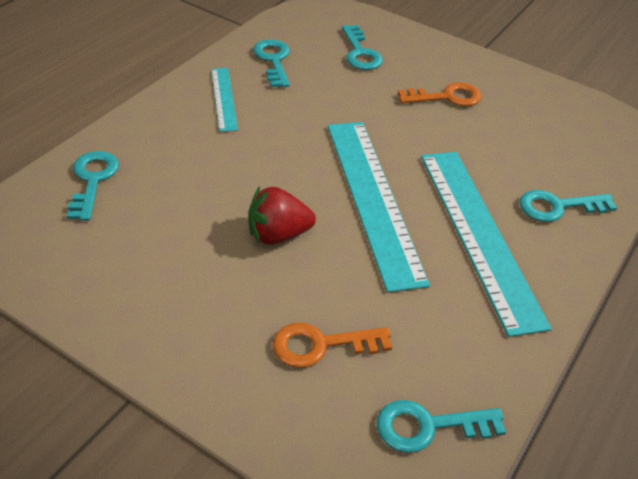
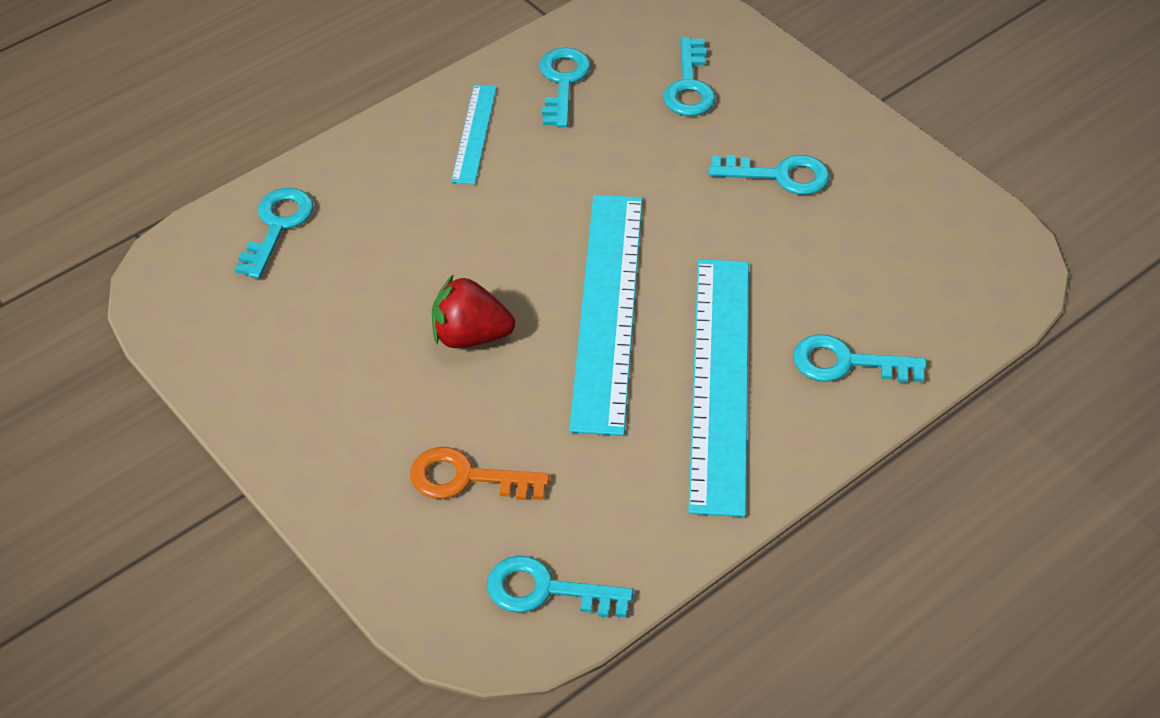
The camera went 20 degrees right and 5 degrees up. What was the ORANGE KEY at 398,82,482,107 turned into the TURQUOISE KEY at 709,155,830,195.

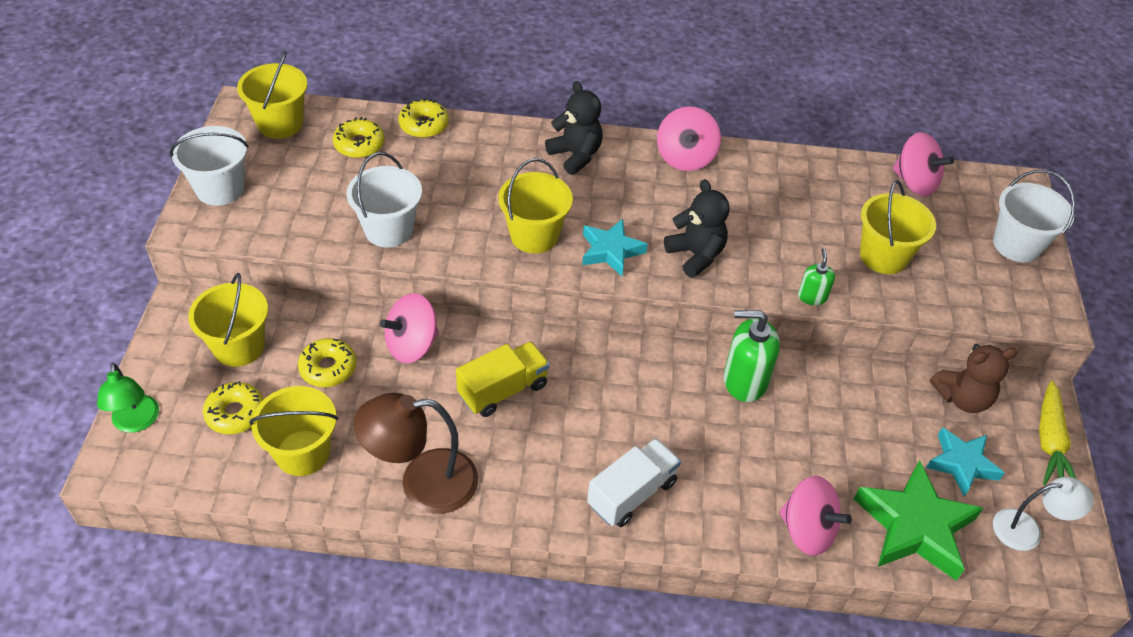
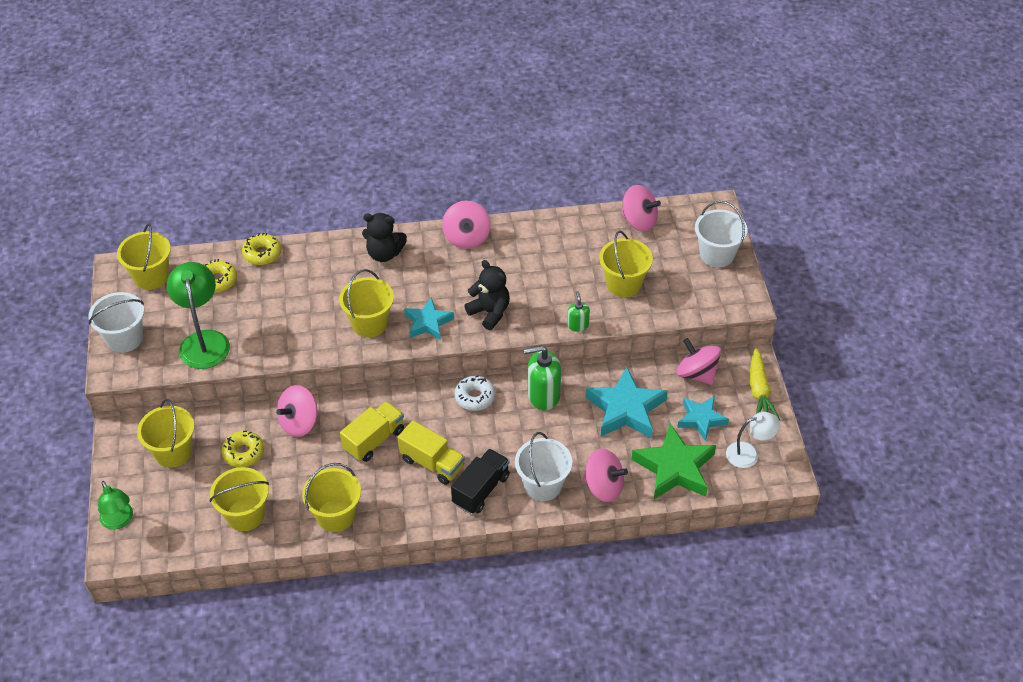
The camera went 10 degrees left and 0 degrees up. The BLACK TEDDY BEAR at 545,81,603,175 ended up facing another way, 150 degrees clockwise from before. The WHITE BUCKET ended up elsewhere, having gone from 347,152,422,248 to 515,432,572,501. Where the BROWN TEDDY BEAR stood at 930,344,1018,413, the PINK SPINNING TOP came to stand at 676,338,721,385. The second view lost the YELLOW DONUT at 203,381,263,434. Where the BROWN LAMP stood at 354,393,478,514, the YELLOW BUCKET came to stand at 302,463,361,532. What was the WHITE TRUCK at 587,438,681,527 turned into the BLACK TRUCK at 451,449,510,514. The second view gained the GREEN LAMP at 167,262,230,369. The second view gained the TURQUOISE STAR at 585,366,668,439. The second view gained the WHITE DONUT at 454,375,495,411. The second view gained the YELLOW TRUCK at 397,420,465,485.

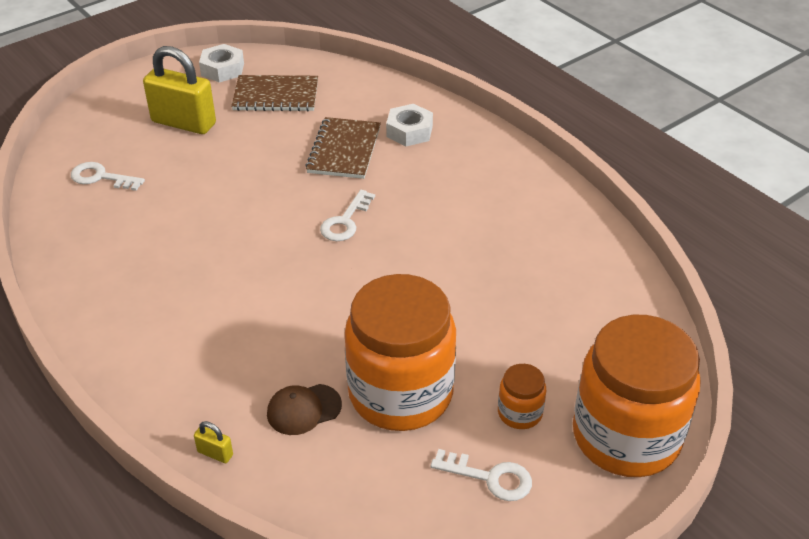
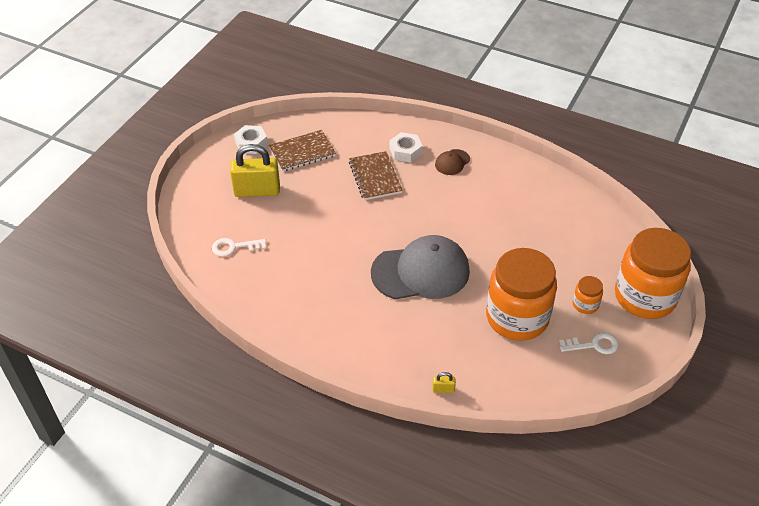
The camera went 25 degrees left and 5 degrees up. The second view lost the WHITE KEY at 320,190,375,241. The BROWN CAP ended up elsewhere, having gone from 267,384,342,435 to 435,149,470,175. The second view gained the GREY CAP at 371,235,470,299.

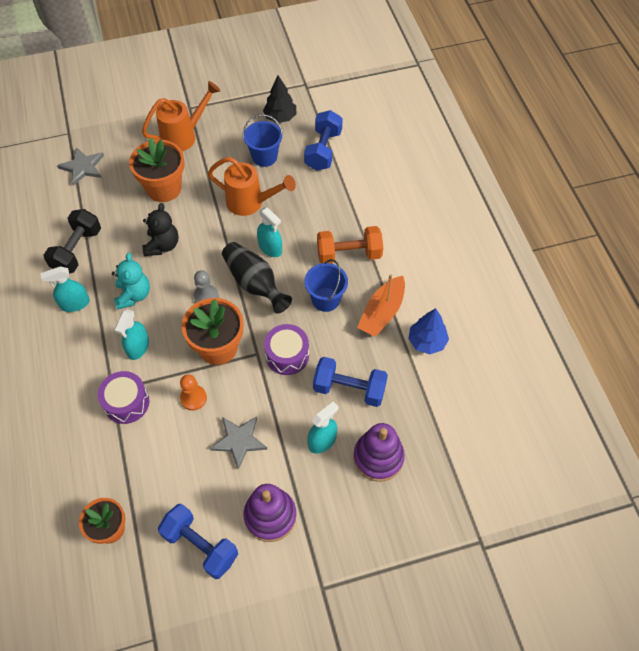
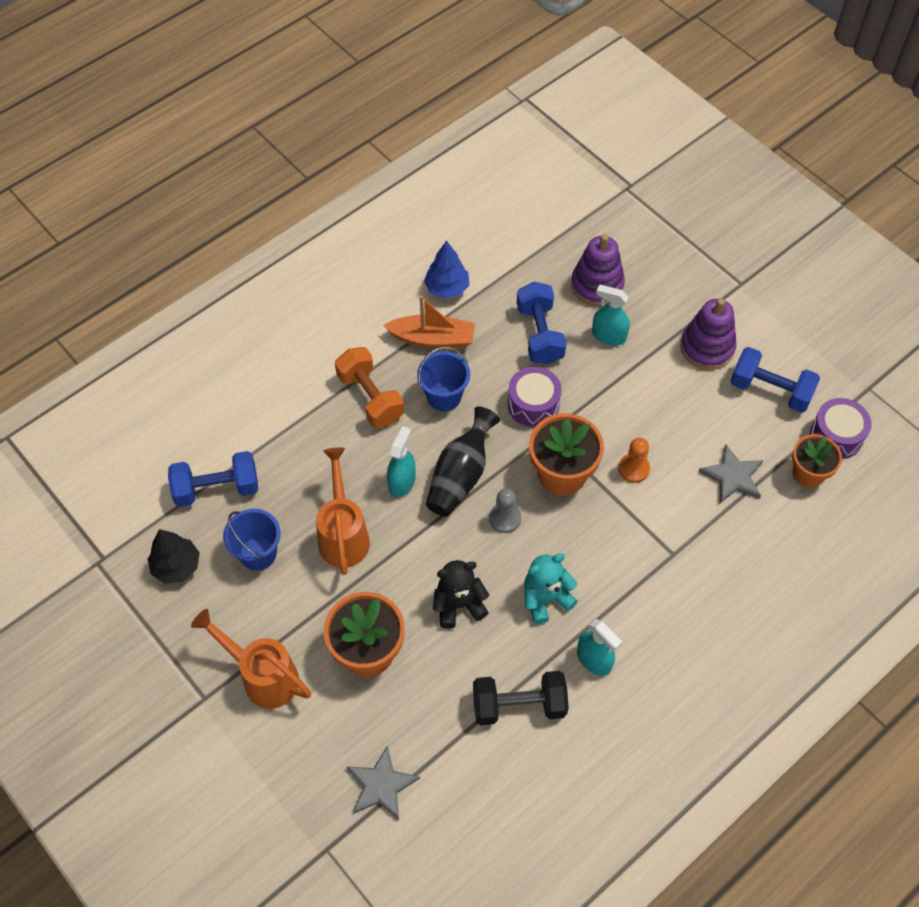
The camera went 115 degrees left and 0 degrees up. The second view lost the TURQUOISE SPRAY BOTTLE at 114,309,149,360. The PURPLE DRUM ended up elsewhere, having gone from 98,371,149,424 to 810,398,872,459. The GREY STAR ended up elsewhere, having gone from 210,416,267,470 to 698,445,763,503. The BLUE DUMBBELL at 158,504,238,579 ended up facing another way, 75 degrees counterclockwise from before.

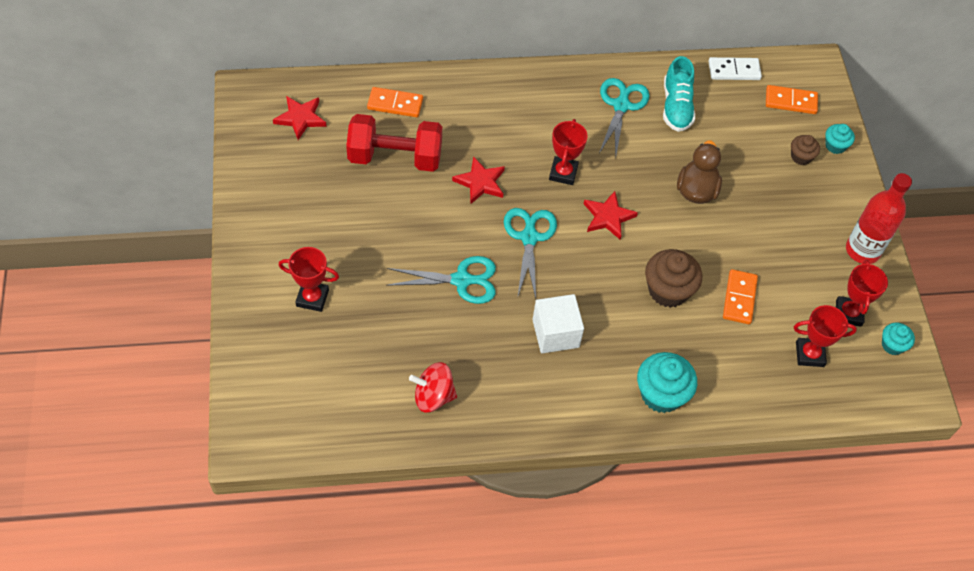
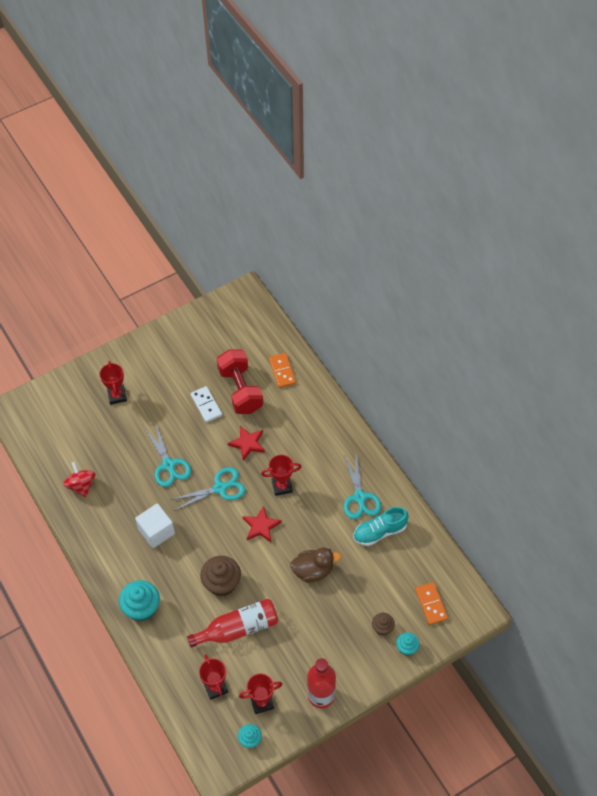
The camera went 70 degrees right and 0 degrees up. The WHITE DOMINO ended up elsewhere, having gone from 708,57,762,80 to 191,386,222,423. The TURQUOISE SCISSORS at 599,78,650,158 ended up facing another way, 90 degrees clockwise from before. The second view lost the RED STAR at 273,96,327,140. Where the ORANGE DOMINO stood at 723,269,758,324, the RED BOTTLE came to stand at 187,599,278,648.

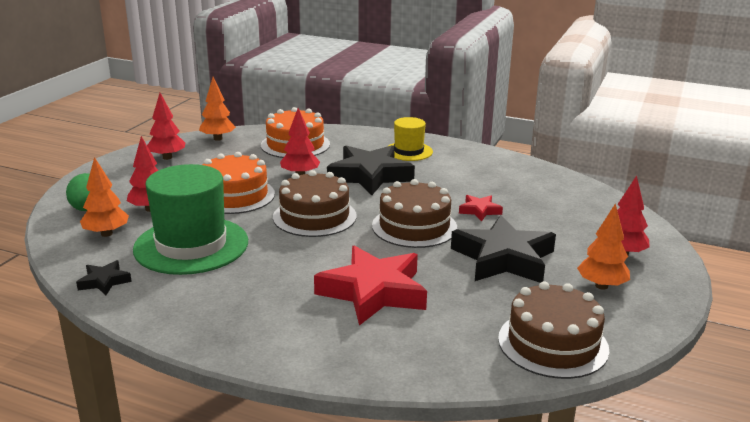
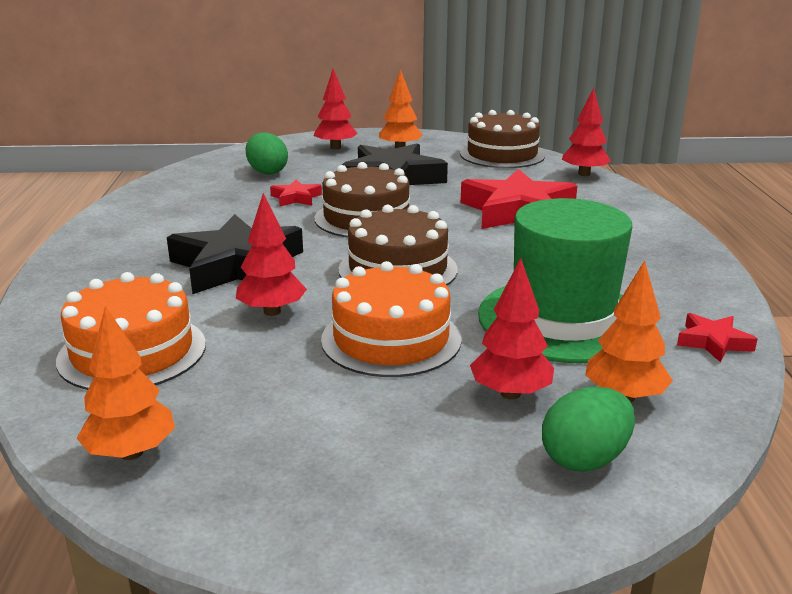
The camera went 115 degrees left and 0 degrees up. The RED TREE ended up elsewhere, having gone from 147,93,185,160 to 562,87,611,176. The second view lost the YELLOW HAT at 389,117,433,161. What was the BLACK STAR at 76,260,132,295 turned into the RED STAR at 677,313,757,363. The second view gained the GREEN EGG at 246,133,288,175.

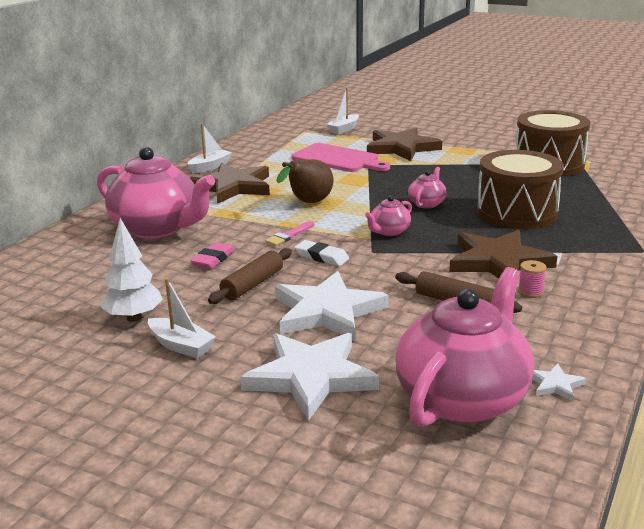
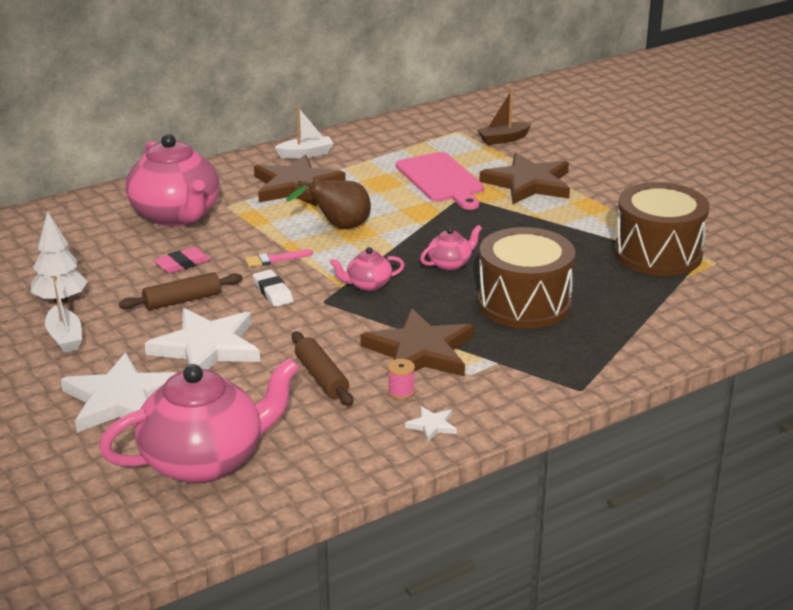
The camera went 30 degrees right and 5 degrees up. What was the WHITE BOAT at 326,87,359,134 turned into the BROWN BOAT at 477,90,532,145. The WHITE STAR ended up elsewhere, having gone from 533,363,587,401 to 405,406,457,442.

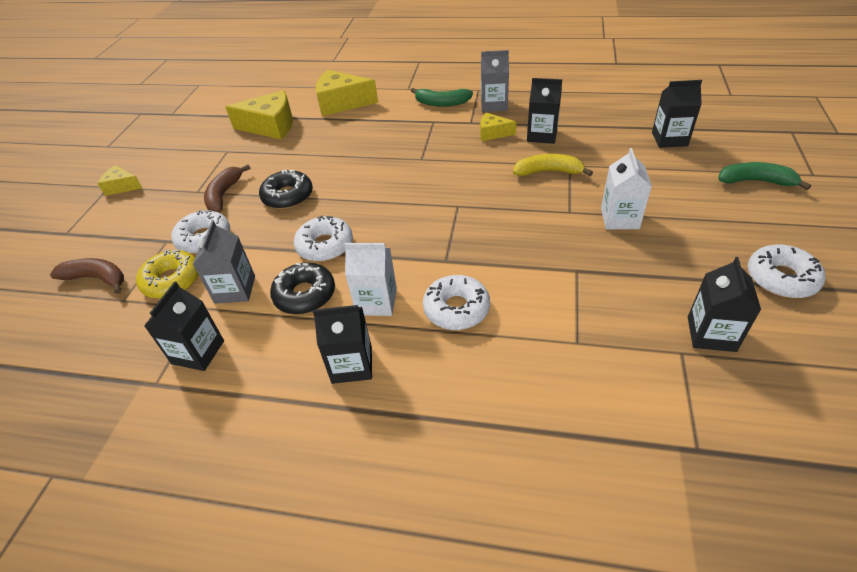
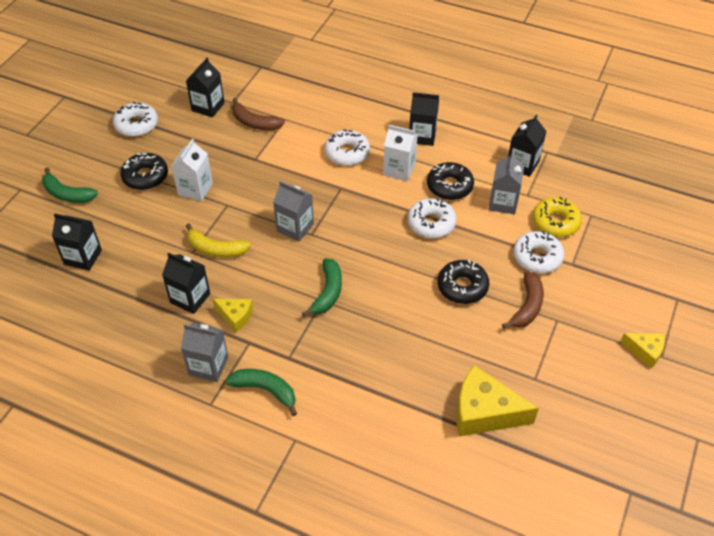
The camera went 170 degrees left and 5 degrees up. The second view lost the YELLOW CHEESE at 316,70,378,116. The BROWN BANANA ended up elsewhere, having gone from 50,258,124,294 to 232,98,285,130. The second view gained the BLACK DONUT at 120,153,168,190. The second view gained the GREY CARTON at 273,181,314,241. The second view gained the GREEN BANANA at 302,258,342,317.

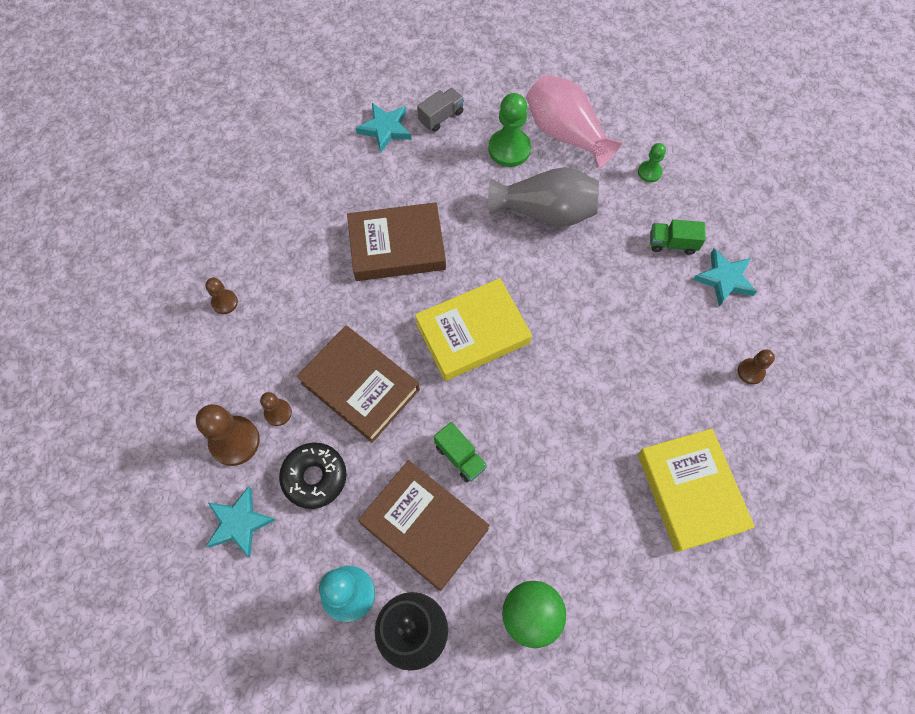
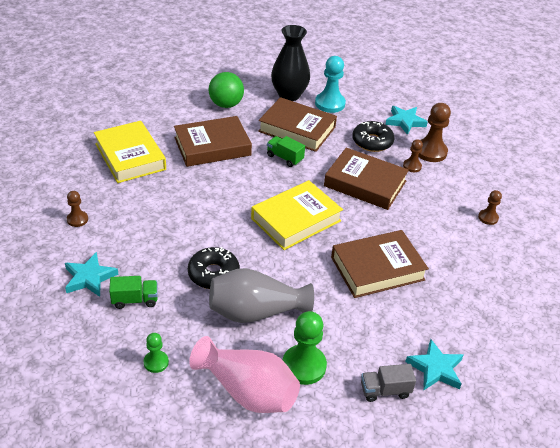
The camera went 165 degrees right and 25 degrees down. The GREY TRUCK at 417,88,464,132 ended up facing another way, 45 degrees clockwise from before. The second view gained the BROWN BOOK at 174,116,252,167. The second view gained the BLACK DONUT at 188,247,240,289.

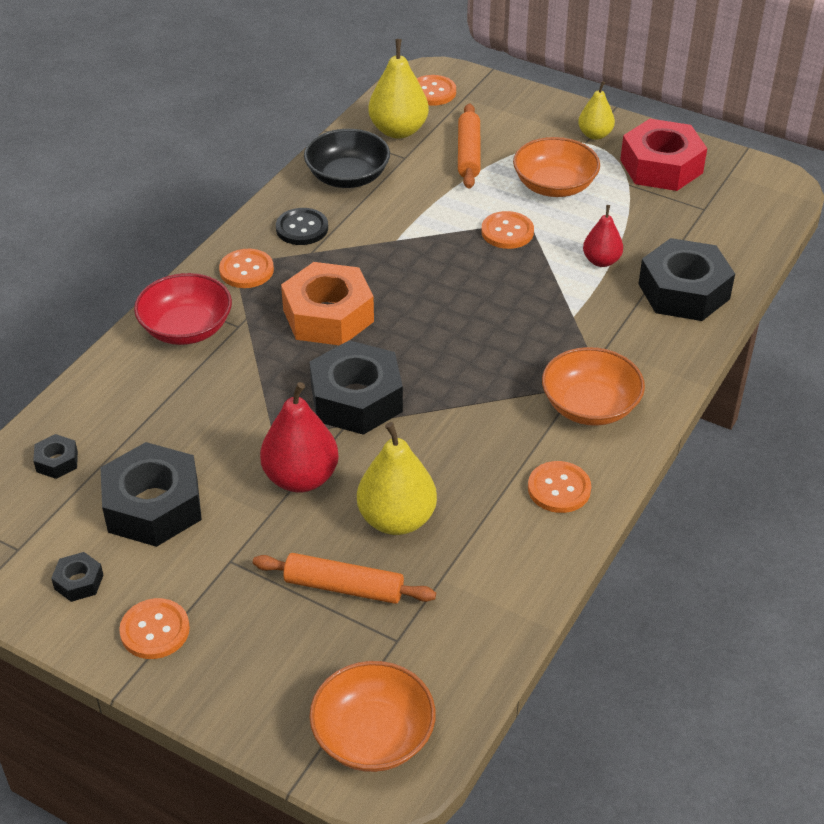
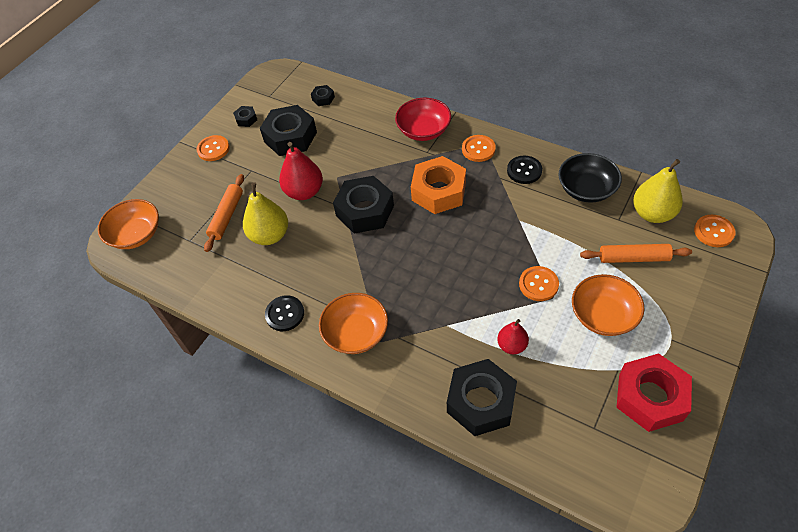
The camera went 95 degrees right and 10 degrees up. The second view lost the YELLOW PEAR at 578,81,615,140. What was the ORANGE BUTTON at 528,461,591,513 turned into the BLACK BUTTON at 265,295,304,331.

